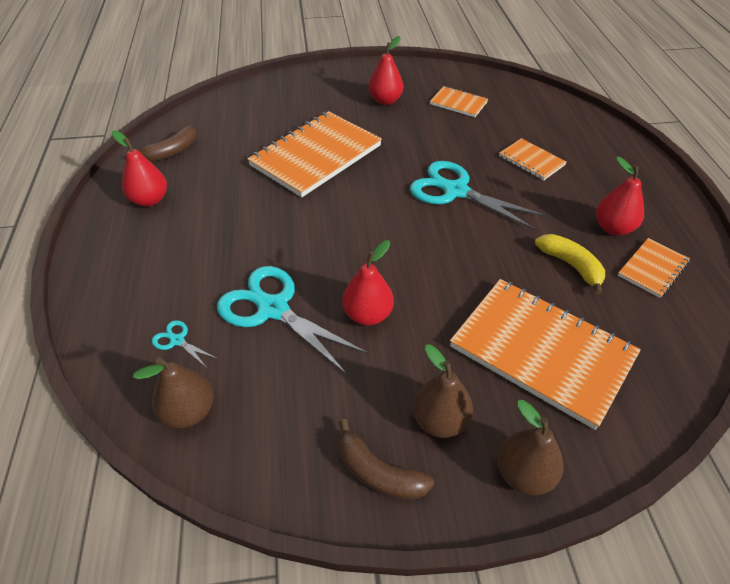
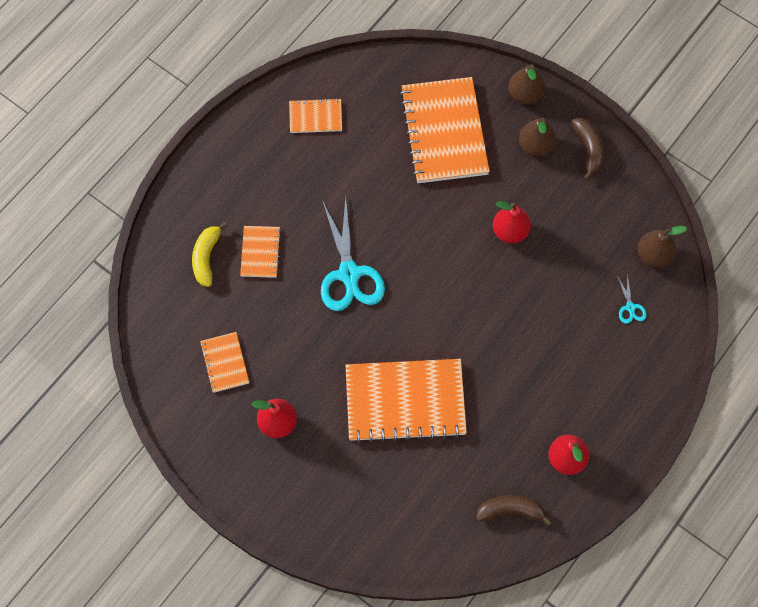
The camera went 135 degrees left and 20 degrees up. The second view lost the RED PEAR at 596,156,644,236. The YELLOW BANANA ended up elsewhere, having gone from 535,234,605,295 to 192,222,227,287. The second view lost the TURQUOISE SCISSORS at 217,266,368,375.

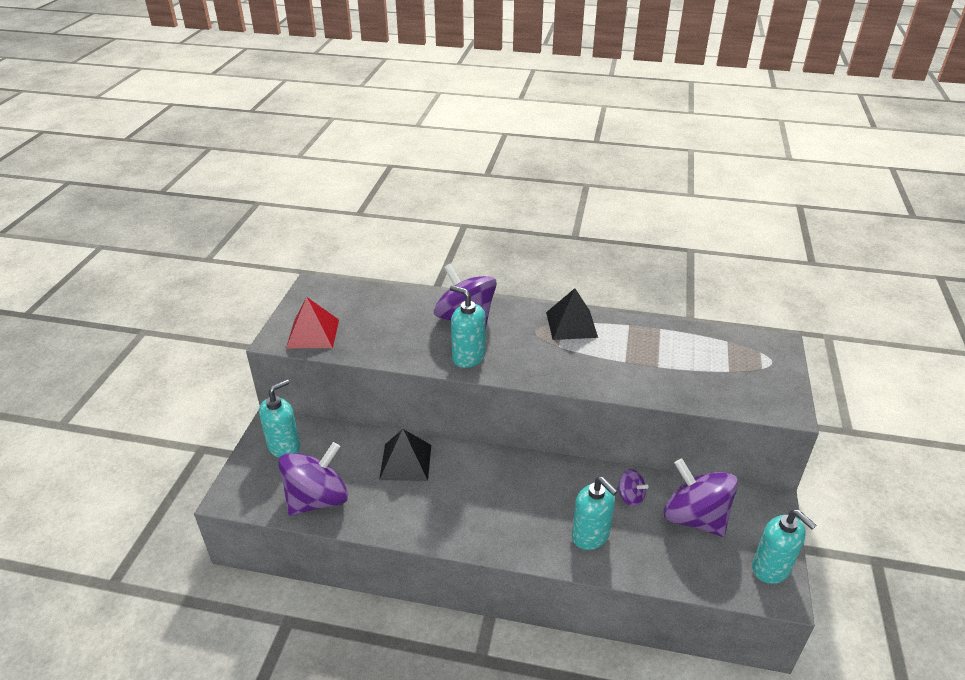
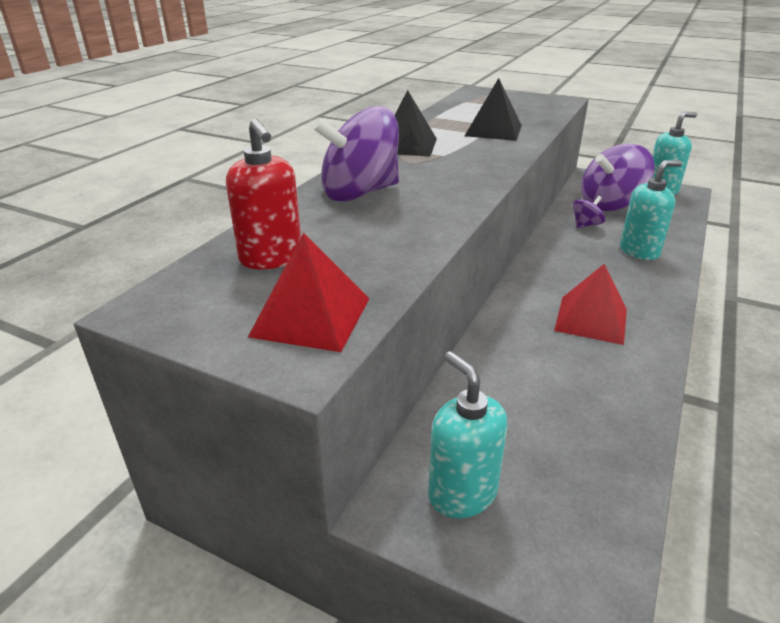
The camera went 75 degrees left and 5 degrees down. The second view lost the TURQUOISE SOAP DISPENSER at 450,285,486,368. The BLACK PYRAMID ended up elsewhere, having gone from 379,429,431,481 to 465,78,522,141. The second view lost the PURPLE SPINNING TOP at 278,442,348,516. The second view gained the RED SOAP DISPENSER at 226,118,301,269. The second view gained the RED PYRAMID at 554,264,627,345.

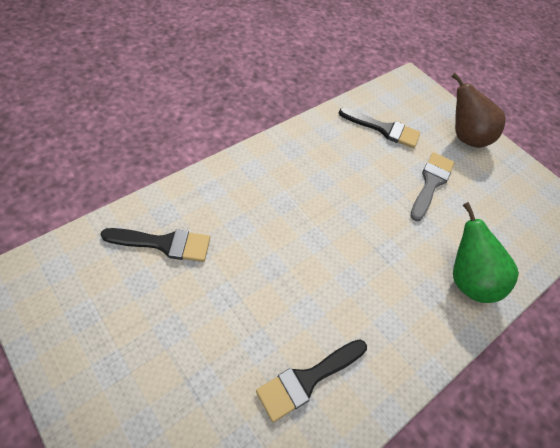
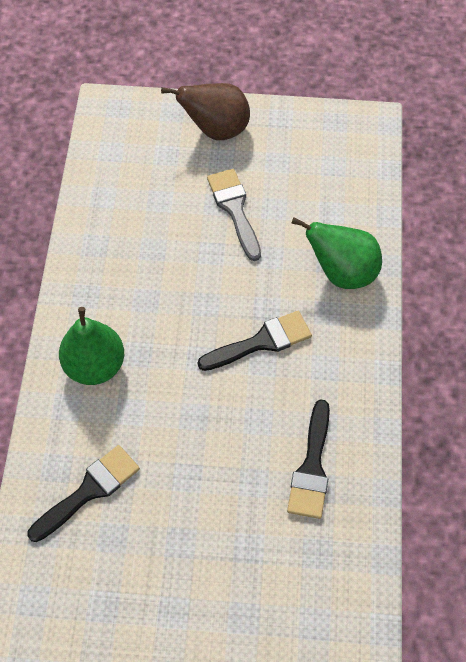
The camera went 40 degrees left and 5 degrees up. The BLACK BRUSH ended up elsewhere, having gone from 339,108,421,148 to 198,311,312,371. The second view gained the GREEN PEAR at 59,307,124,385.

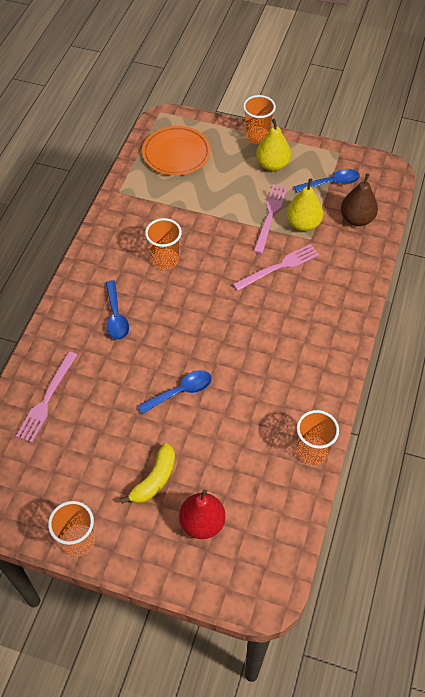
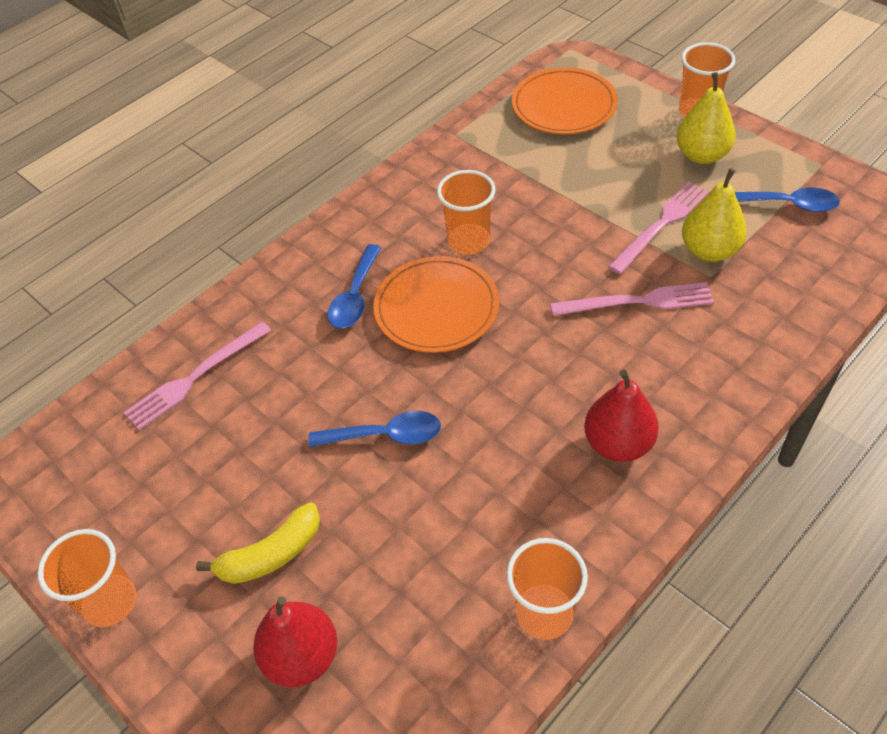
The camera went 30 degrees right and 5 degrees down. The second view lost the BROWN PEAR at 341,173,378,226. The second view gained the ORANGE PLATE at 373,256,499,353. The second view gained the RED PEAR at 584,370,659,462.

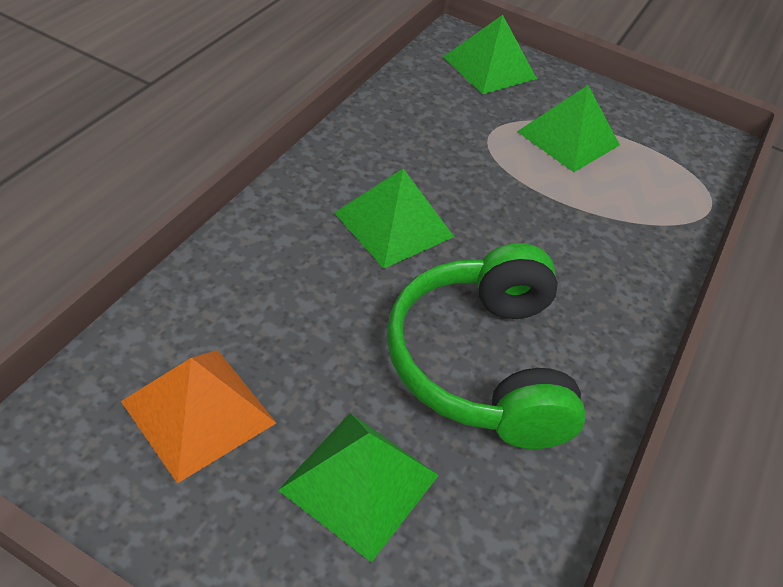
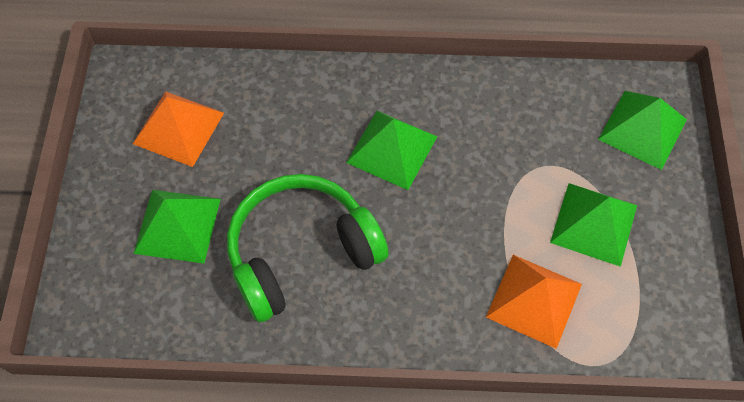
The camera went 70 degrees right and 15 degrees up. The second view gained the ORANGE PYRAMID at 486,255,582,349.

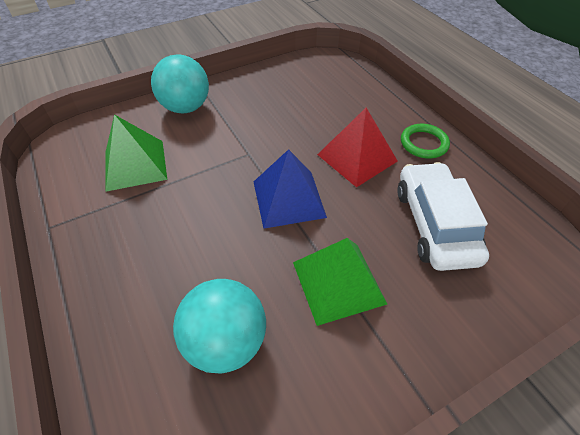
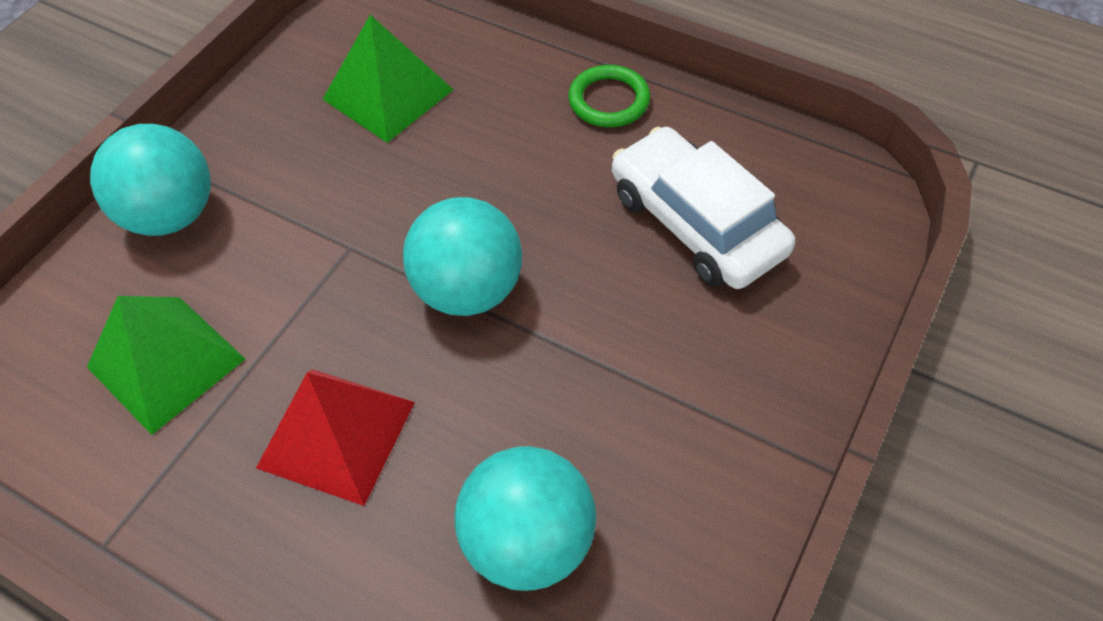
The camera went 30 degrees left and 5 degrees up. The RED PYRAMID ended up elsewhere, having gone from 317,108,398,187 to 256,369,415,506. Where the BLUE PYRAMID stood at 254,149,327,229, the TURQUOISE BALL came to stand at 403,197,522,316. The GREEN PYRAMID ended up elsewhere, having gone from 293,238,387,326 to 323,15,454,143.

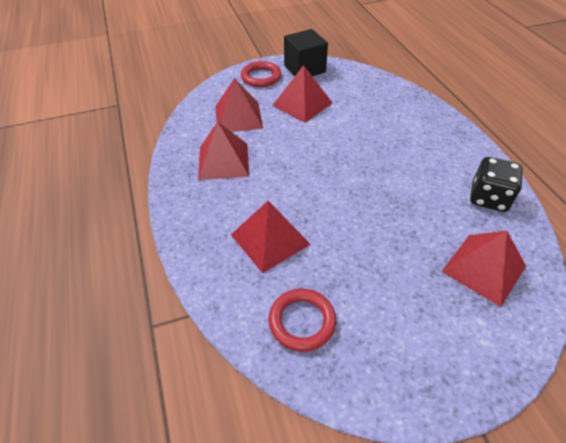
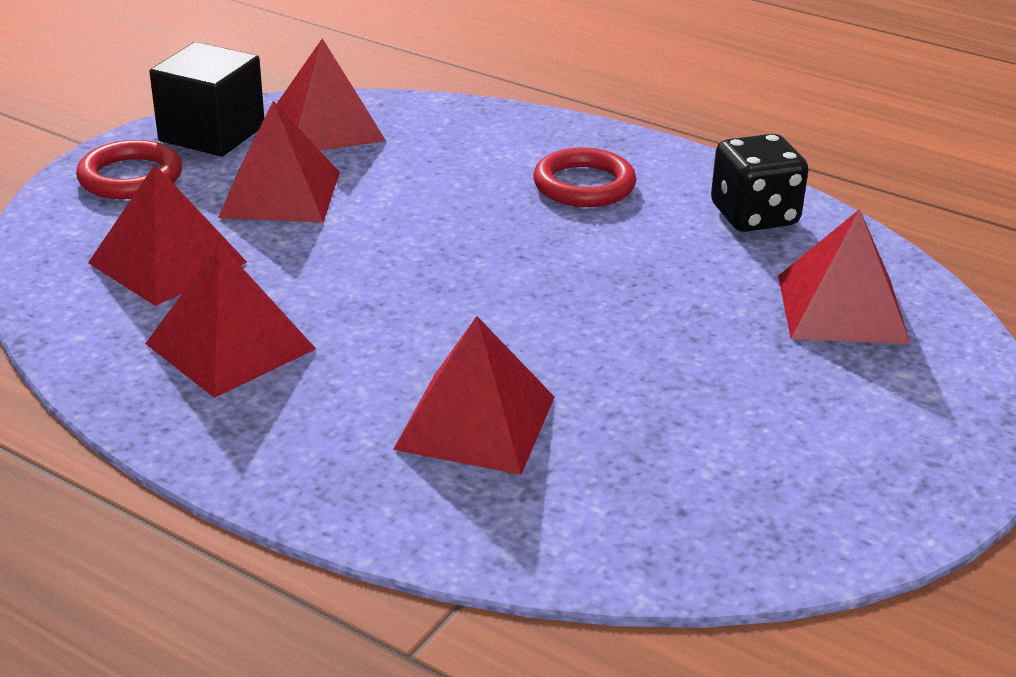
The camera went 40 degrees left and 15 degrees down. The RED RING ended up elsewhere, having gone from 268,288,336,352 to 533,148,636,207. The second view gained the RED PYRAMID at 277,38,386,151.

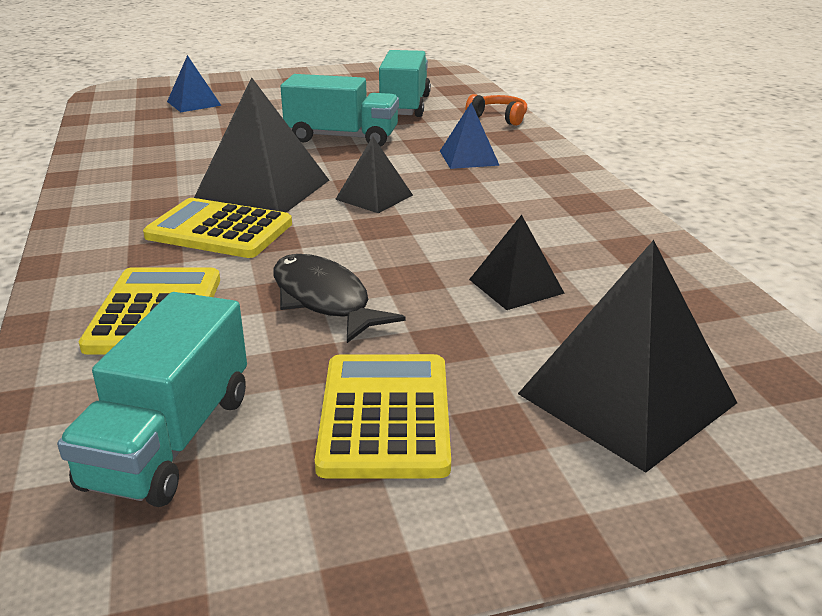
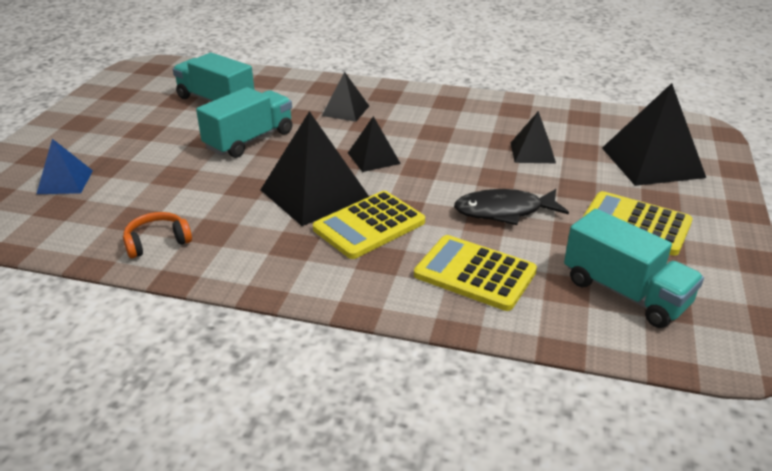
The camera went 60 degrees left and 5 degrees up. The ORANGE HEADPHONES ended up elsewhere, having gone from 465,94,527,126 to 123,212,192,259. What was the BLUE PYRAMID at 440,102,500,169 turned into the BLACK PYRAMID at 322,71,369,122.

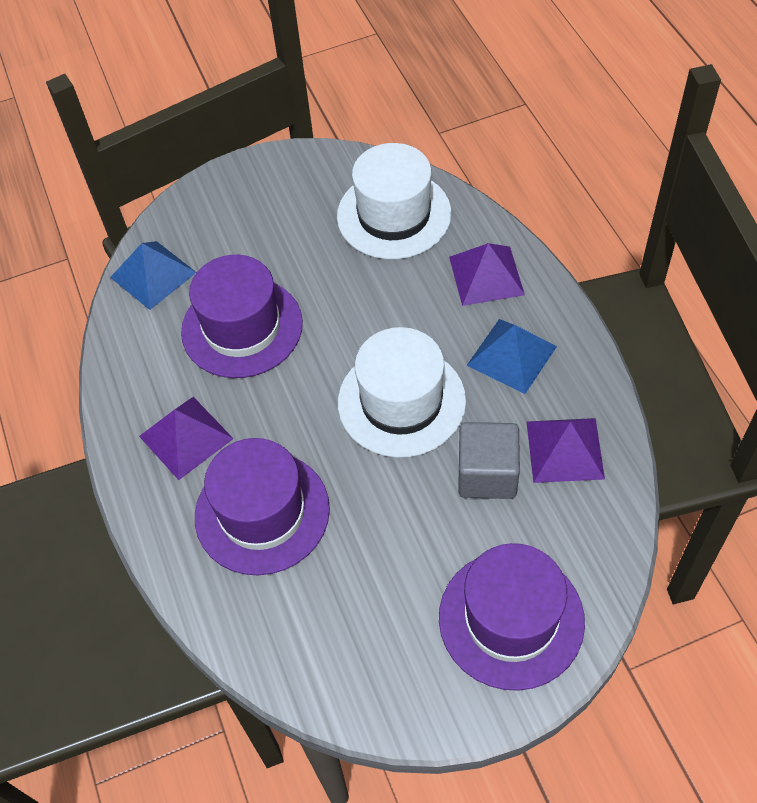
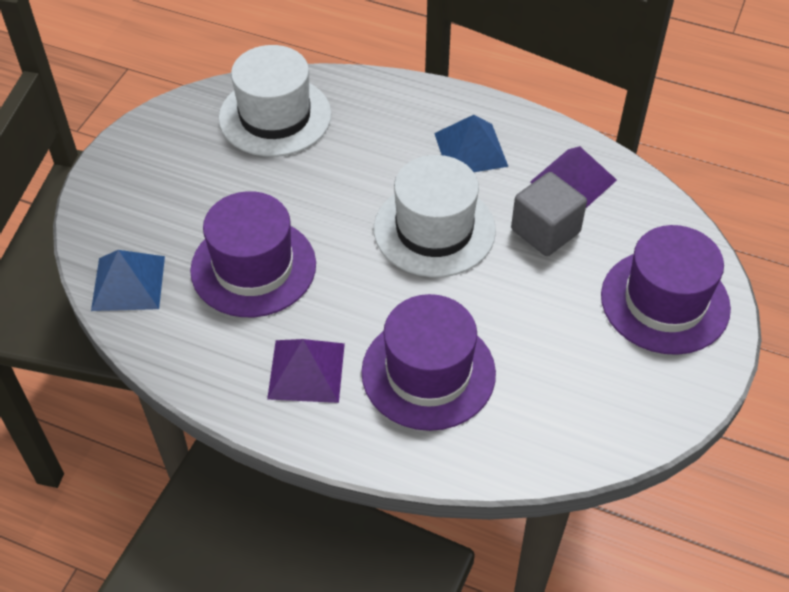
The camera went 50 degrees left and 5 degrees down. The second view lost the PURPLE PYRAMID at 449,243,525,306.

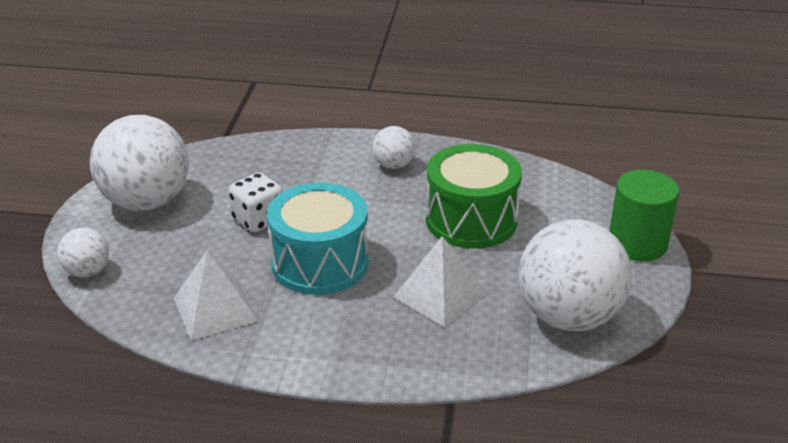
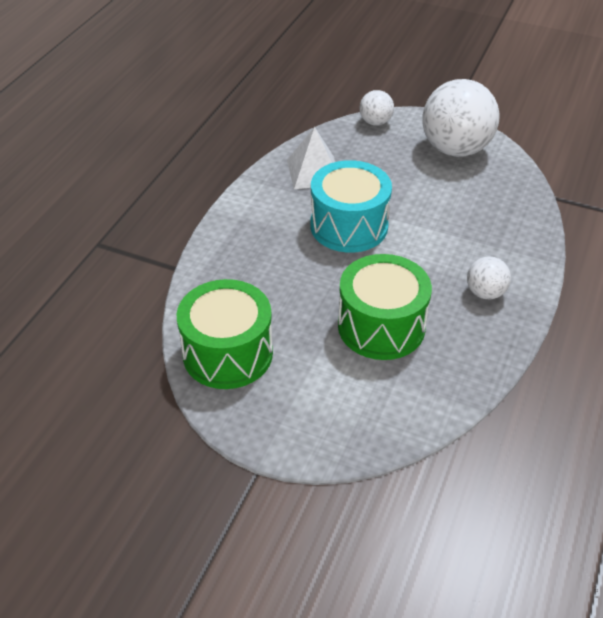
The camera went 105 degrees right and 10 degrees up. The second view lost the GREEN CYLINDER at 609,170,679,261. The second view lost the WHITE DICE at 228,172,283,233. Where the WHITE BALL stood at 519,220,632,331, the GREEN DRUM came to stand at 177,279,273,389. The second view lost the WHITE PYRAMID at 393,236,487,327.

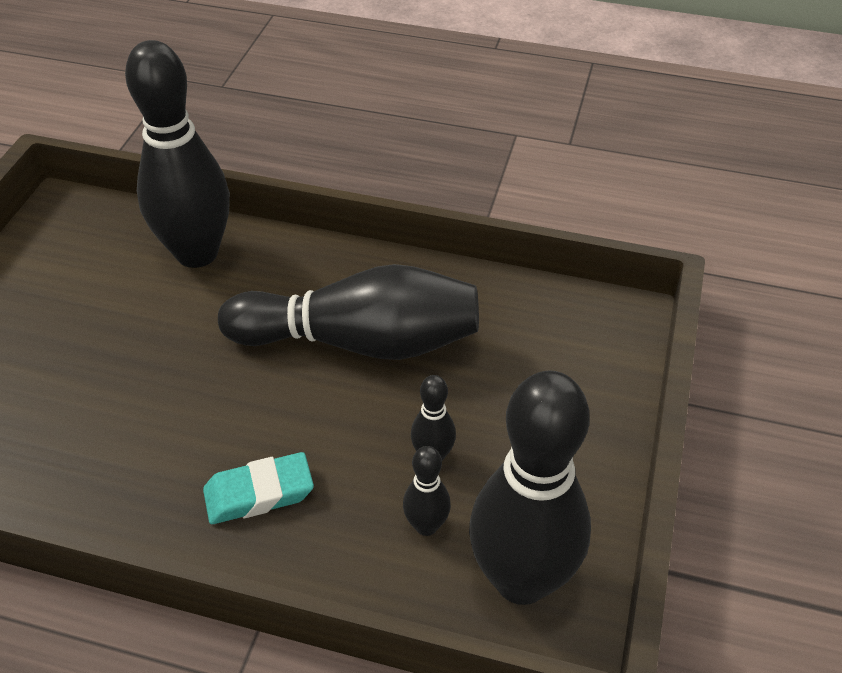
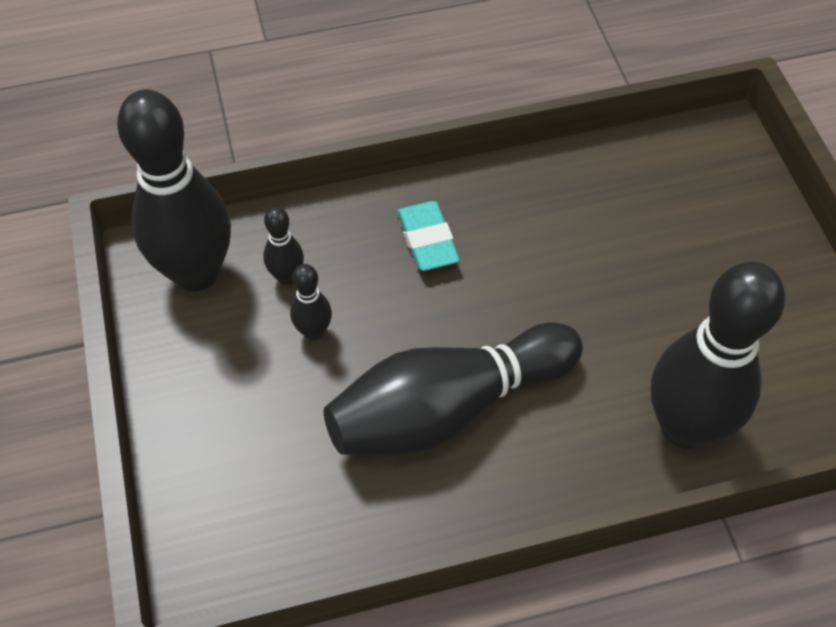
The camera went 150 degrees right and 10 degrees up. The TURQUOISE ERASER at 203,452,314,524 ended up facing another way, 60 degrees counterclockwise from before.

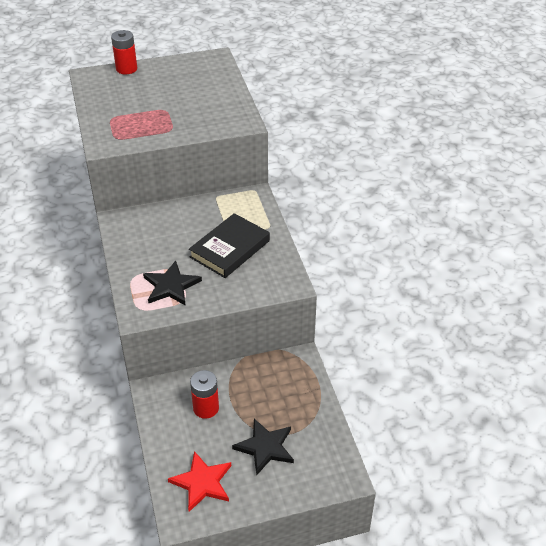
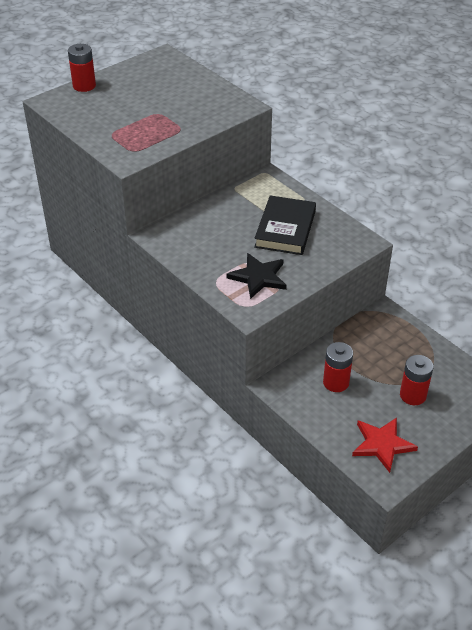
The camera went 25 degrees left and 0 degrees up. Where the BLACK STAR stood at 232,419,294,476, the RED BATTERY came to stand at 400,355,433,405.

